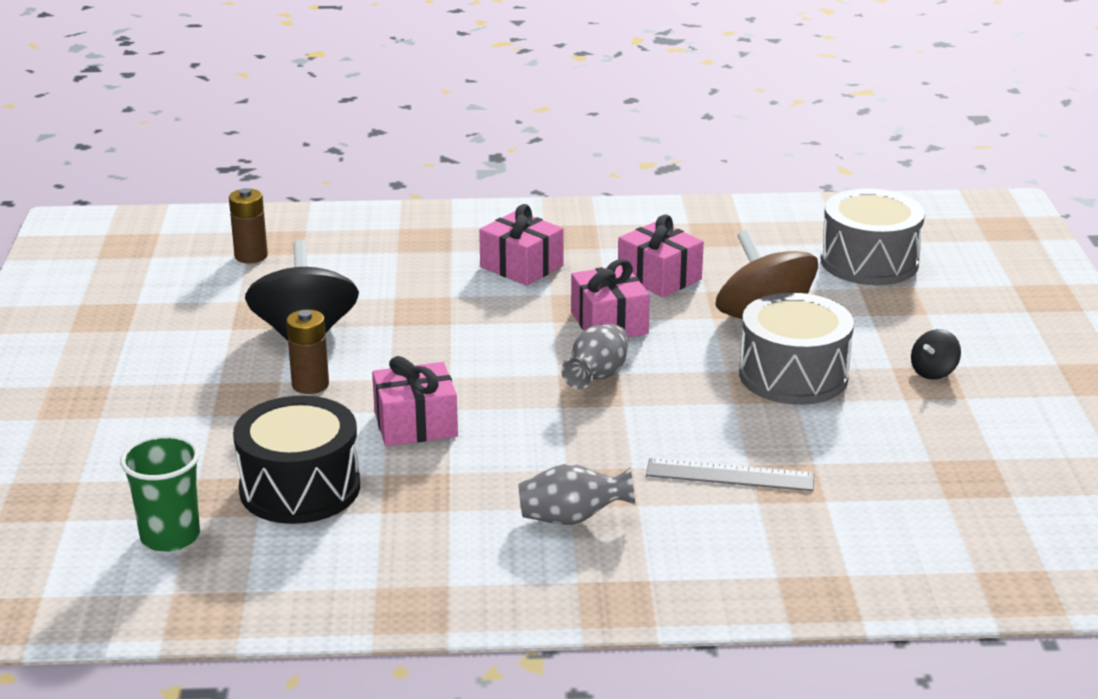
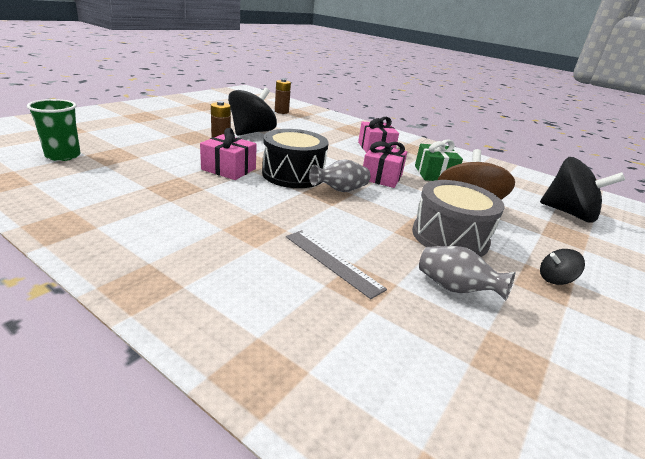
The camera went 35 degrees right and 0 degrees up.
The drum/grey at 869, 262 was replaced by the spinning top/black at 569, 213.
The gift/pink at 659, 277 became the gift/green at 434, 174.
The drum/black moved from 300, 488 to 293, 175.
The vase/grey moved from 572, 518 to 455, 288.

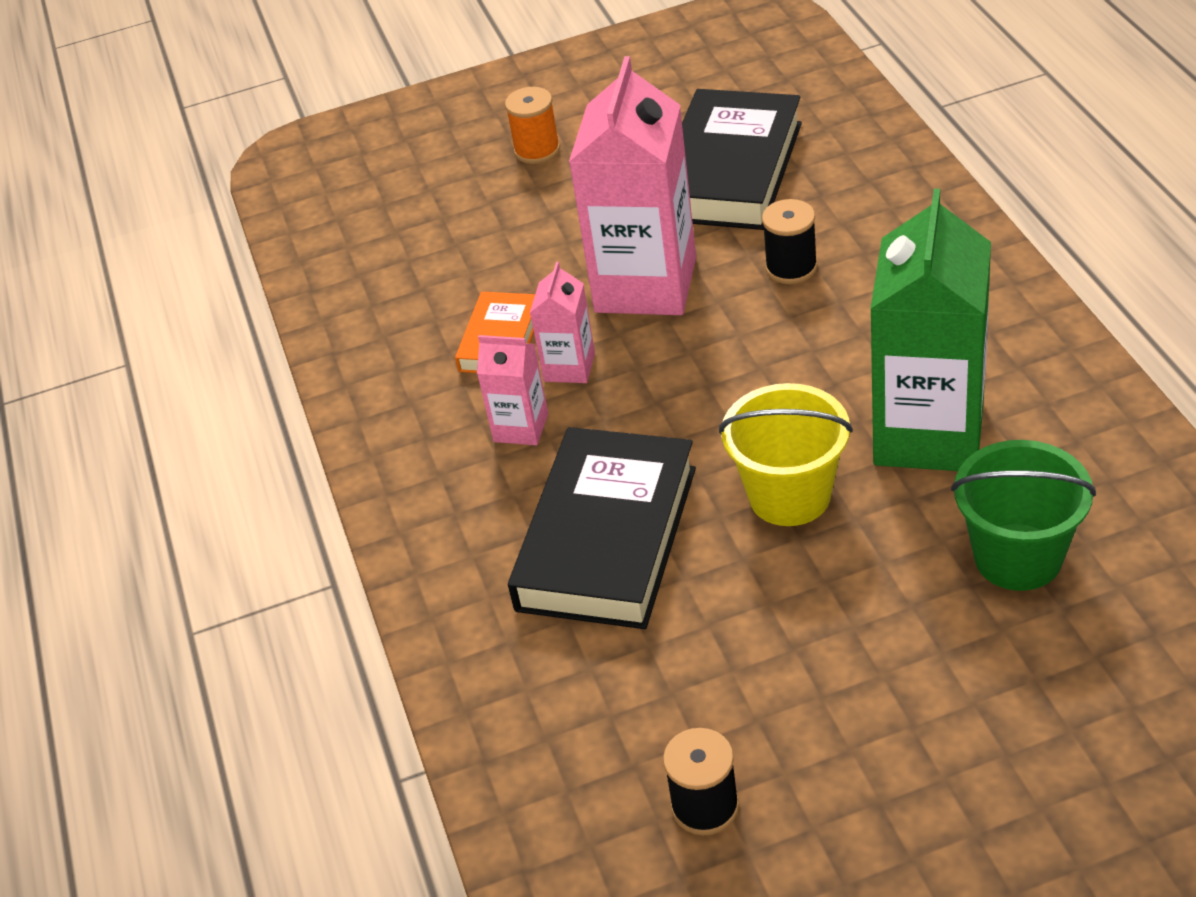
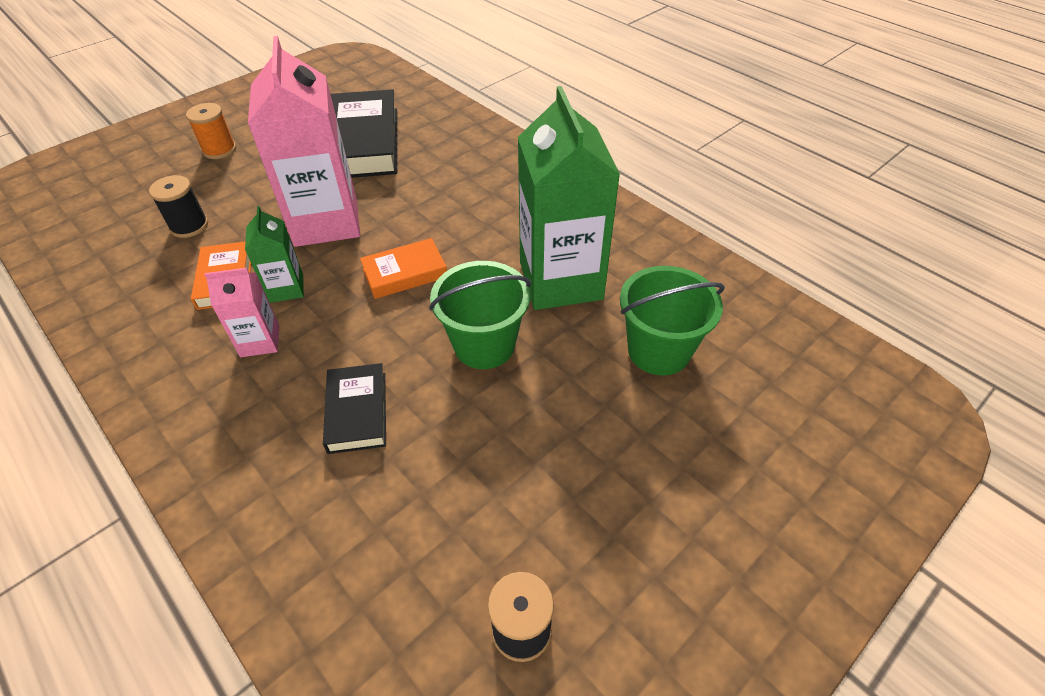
The camera went 30 degrees left and 5 degrees up.
The spool/black moved from 791, 268 to 189, 226.
The carton/pink at 569, 367 became the carton/green at 286, 288.
The bucket/yellow at 789, 495 became the bucket/green at 484, 345.
The book/black at 607, 538 changed to 0.52 times the size.
The book/orange at 405, 273 appeared.

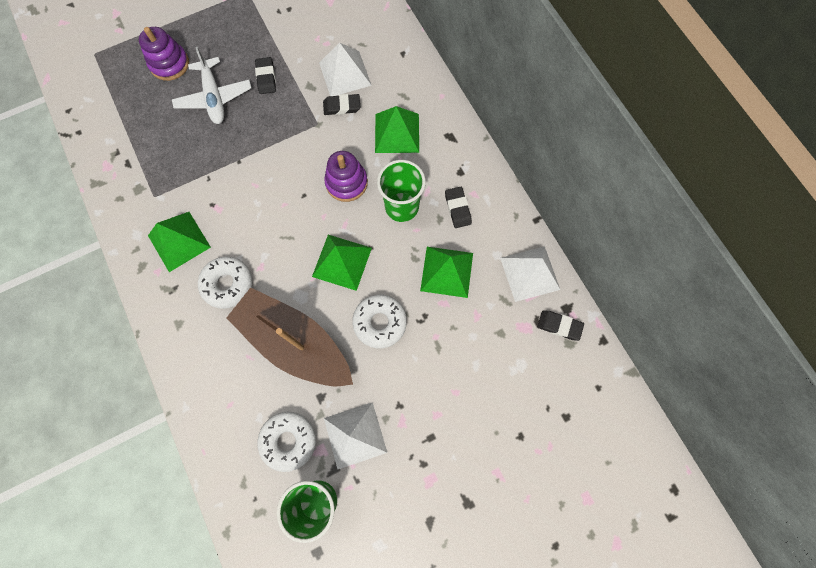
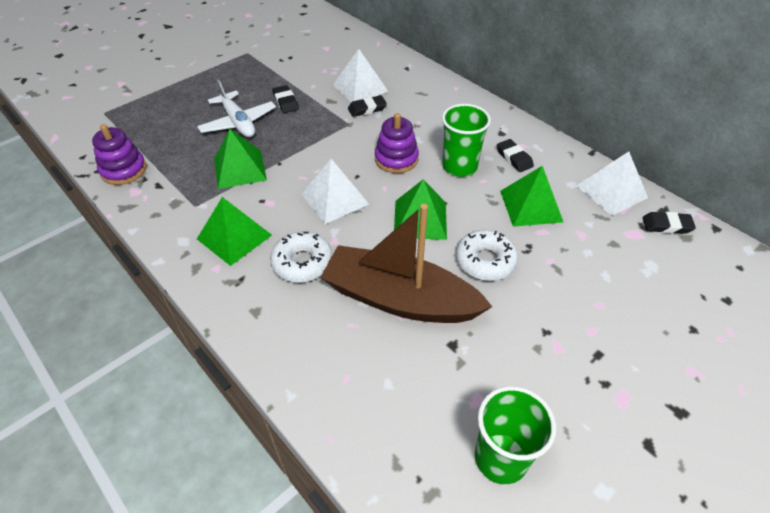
The camera went 15 degrees left and 25 degrees down.
The stacking toy/purple moved from 169, 64 to 124, 170.
The pyramid/green moved from 397, 133 to 240, 169.
The pyramid/white moved from 355, 435 to 335, 199.
The donut/white at 288, 440 disappeared.

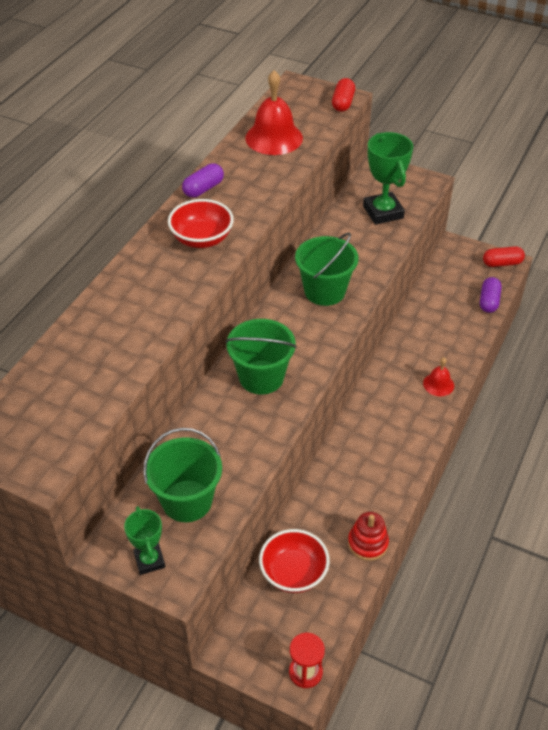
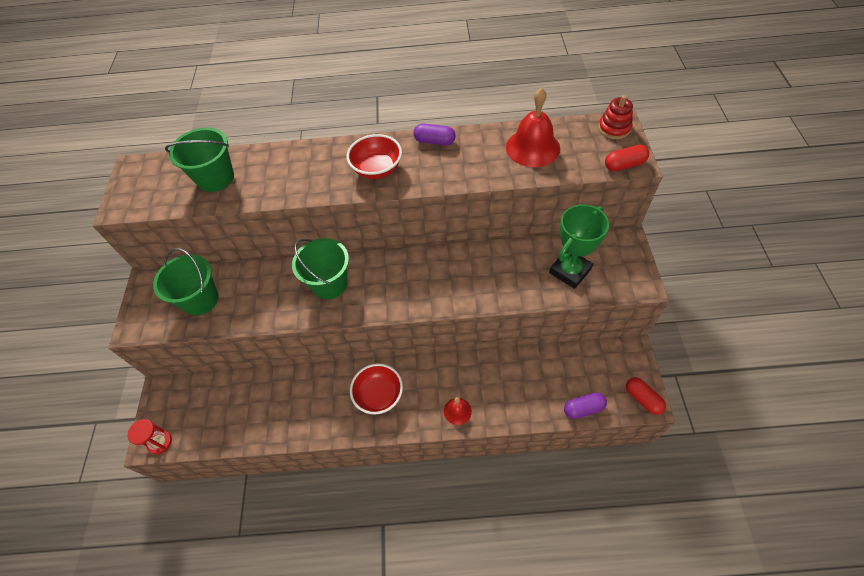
The camera went 65 degrees right and 10 degrees up.
The bucket/green moved from 324, 291 to 215, 178.
The trophy/green at 149, 560 disappeared.
The stacking toy/red moved from 367, 543 to 614, 128.
The bowl/red moved from 293, 573 to 379, 395.

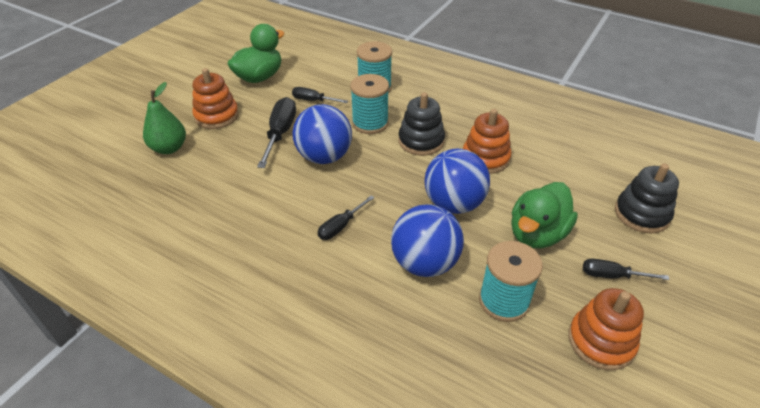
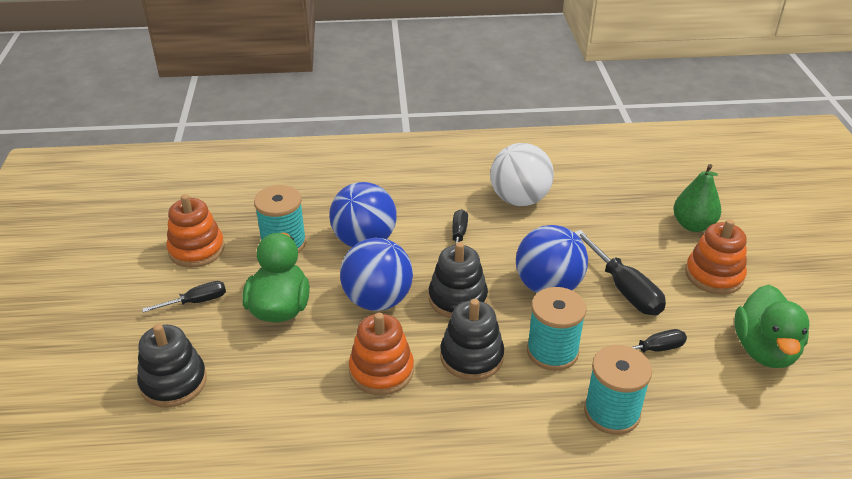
The camera went 145 degrees right and 5 degrees down.
The ball/white at 519, 199 appeared.
The stacking toy/black at 457, 299 appeared.

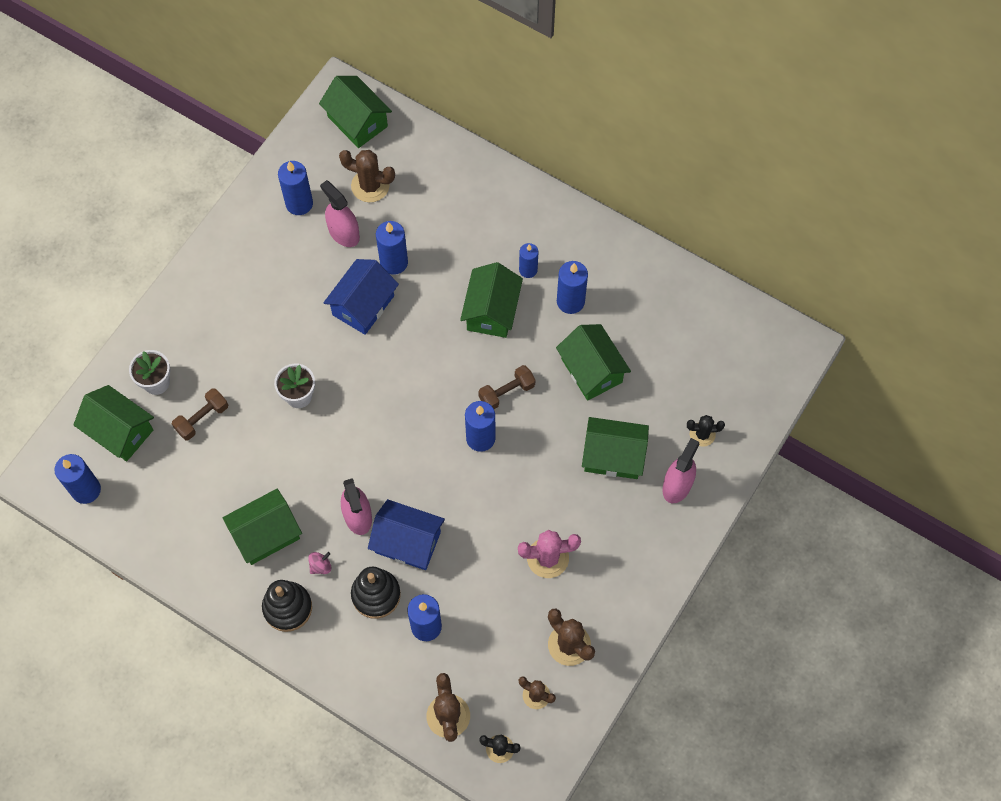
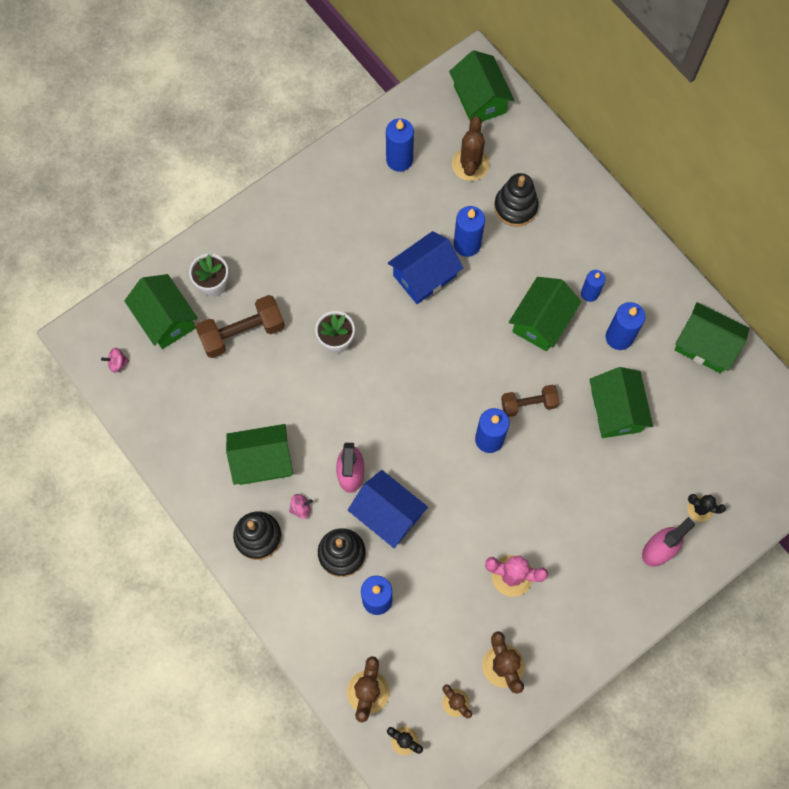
The camera went 20 degrees right and 5 degrees up.
The cactus/brown at 370, 186 turned 60 degrees clockwise.
The spray bottle/pink at 344, 233 disappeared.
The dumbbell/brown at 202, 419 changed to 1.55 times the size.
The house/green moved from 613, 456 to 705, 345.
The candle/blue at 86, 490 was replaced by the spinning top/pink at 117, 363.
The stacking toy/black at 515, 207 appeared.

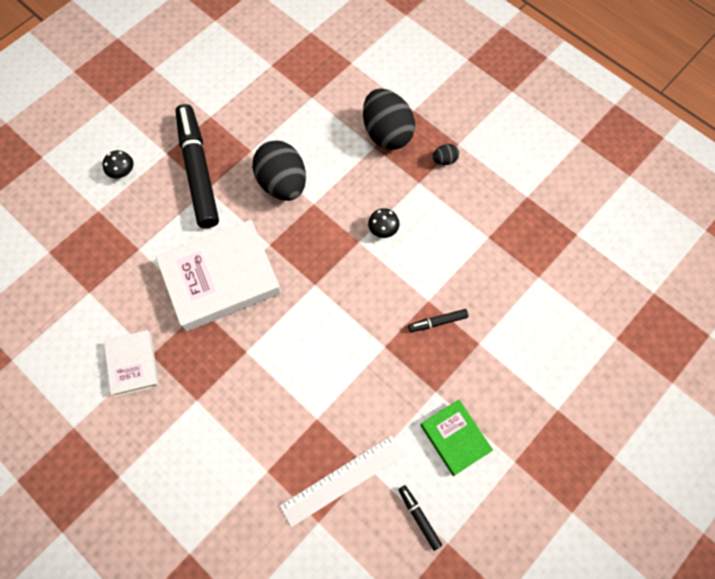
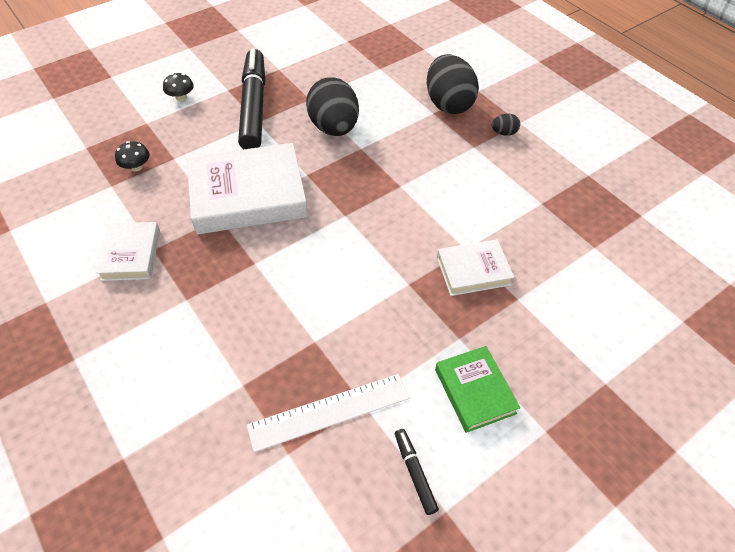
The camera went 10 degrees right and 15 degrees down.
The mushroom/black moved from 383, 229 to 136, 167.
The marker/black at 437, 322 was replaced by the book/white at 473, 271.

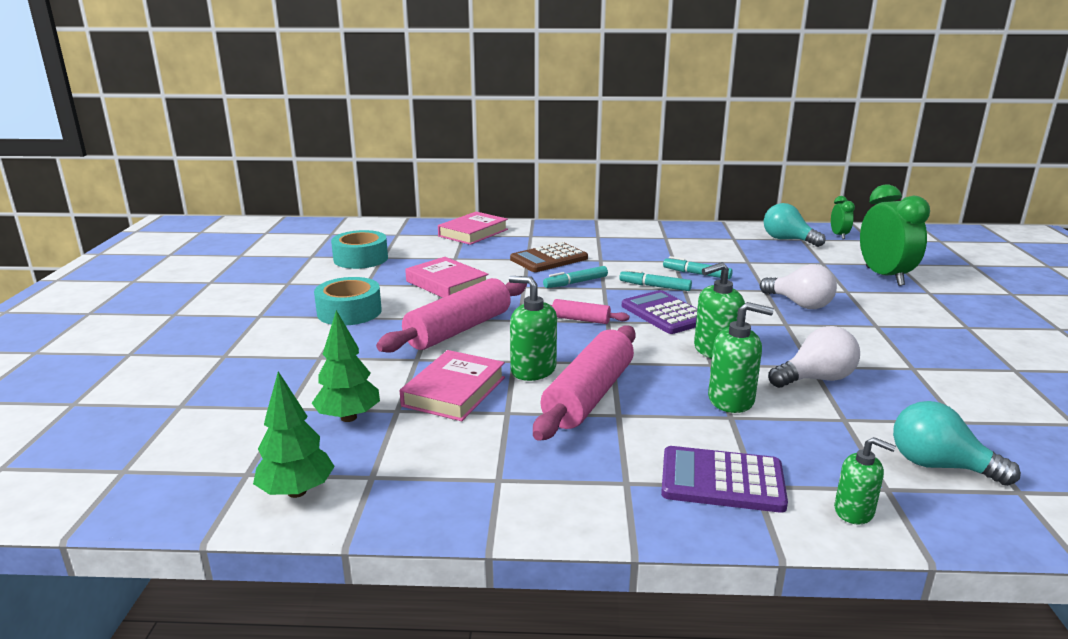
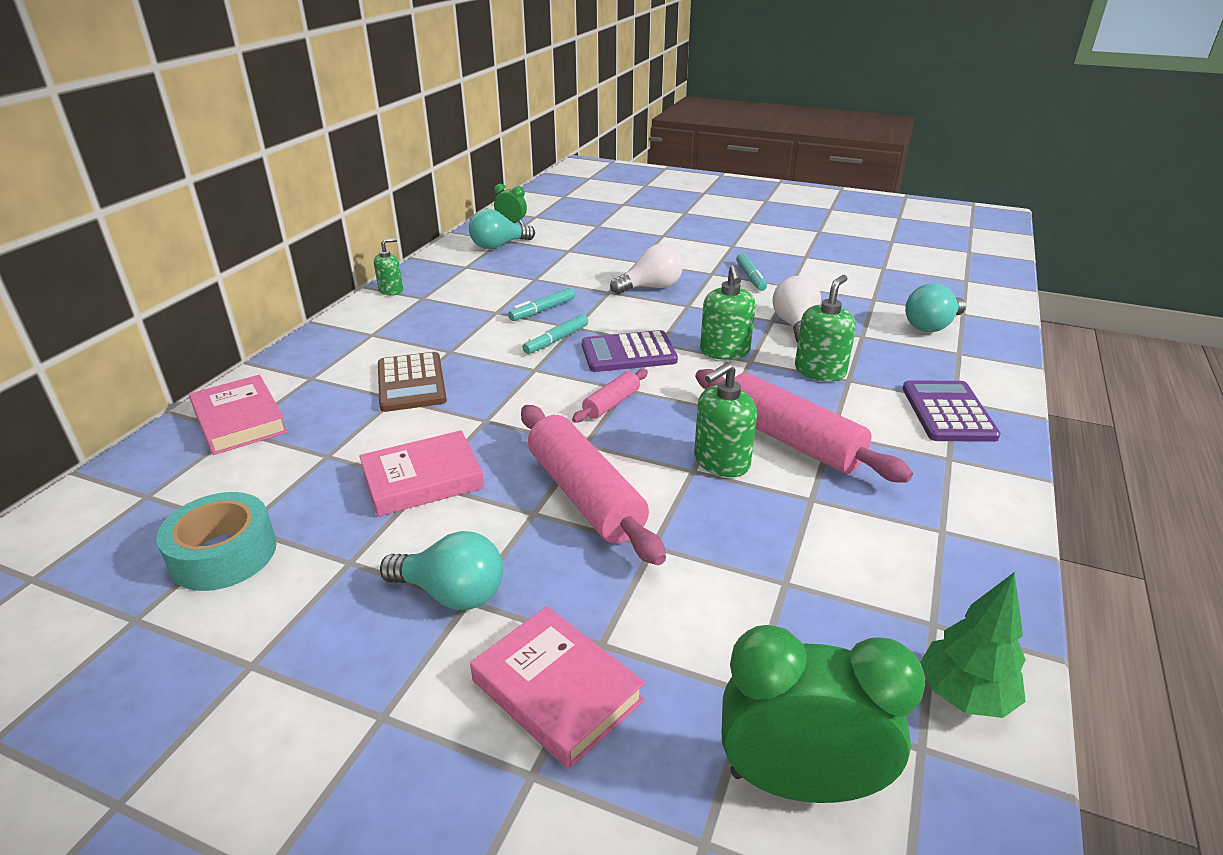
The camera went 70 degrees left and 10 degrees up.
The clock/green moved from 884, 276 to 799, 782.
The marker/turquoise moved from 575, 283 to 750, 277.
The tape/turquoise at 349, 312 was replaced by the light bulb/turquoise at 452, 593.
The tree/green at 348, 417 disappeared.
The book/pink moved from 454, 391 to 557, 690.
The soap dispenser/green moved from 854, 511 to 391, 290.
The calculator/purple at 722, 481 turned 150 degrees clockwise.

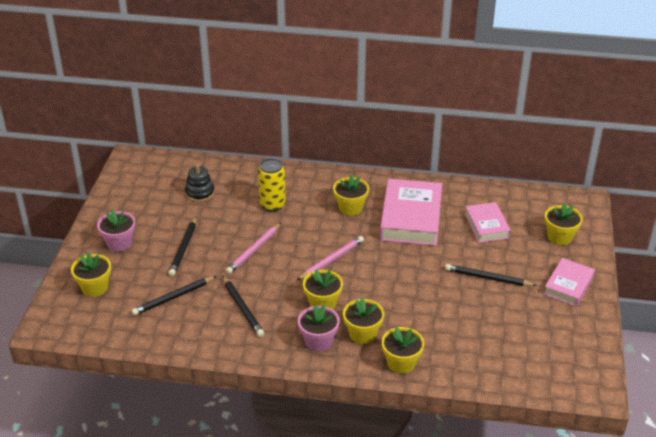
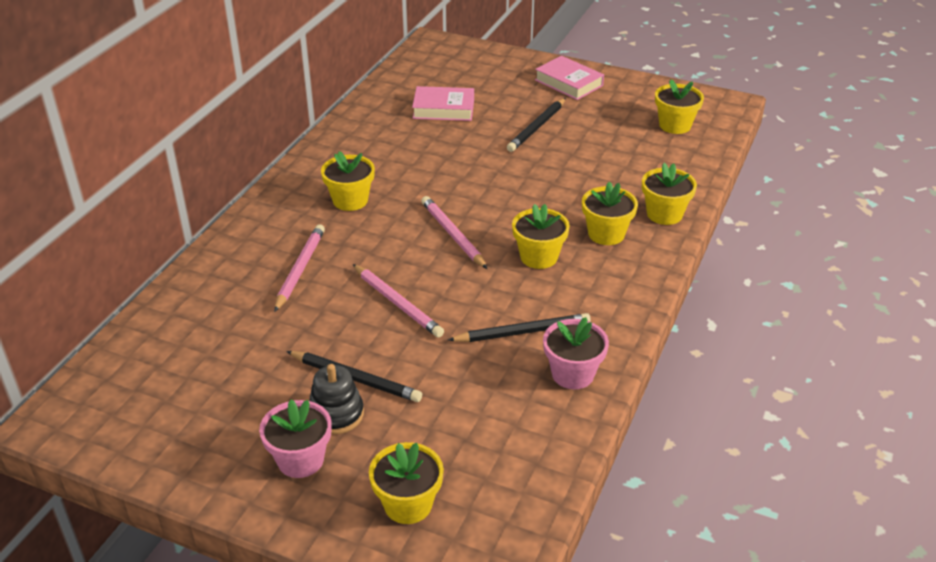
The camera went 75 degrees left and 0 degrees up.
The can/yellow at 272, 205 was replaced by the pencil/pink at 300, 269.
The stacking toy/black moved from 200, 193 to 336, 414.
The book/pink at 411, 218 disappeared.
The flower pot/yellow moved from 559, 237 to 675, 125.
The pencil/black at 173, 297 disappeared.
The flower pot/pink moved from 318, 341 to 572, 374.

